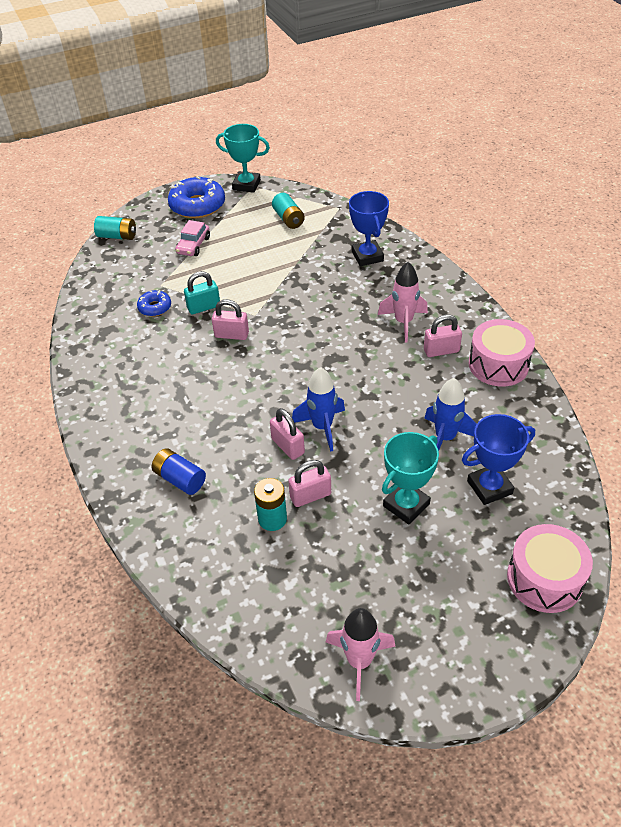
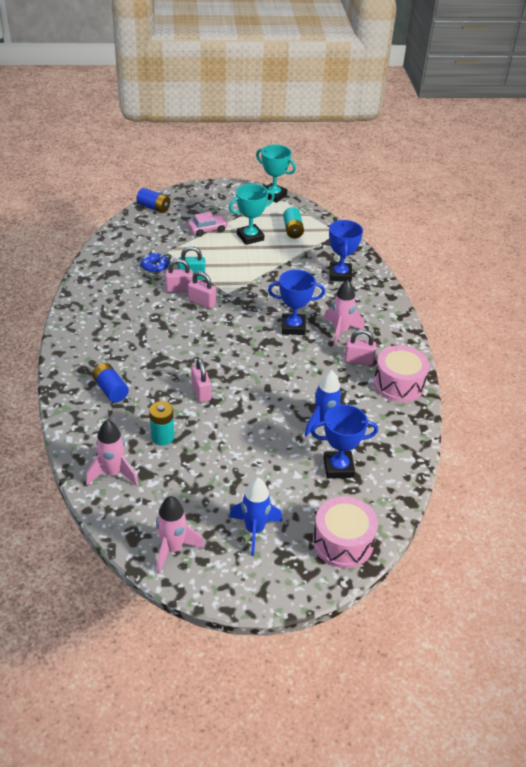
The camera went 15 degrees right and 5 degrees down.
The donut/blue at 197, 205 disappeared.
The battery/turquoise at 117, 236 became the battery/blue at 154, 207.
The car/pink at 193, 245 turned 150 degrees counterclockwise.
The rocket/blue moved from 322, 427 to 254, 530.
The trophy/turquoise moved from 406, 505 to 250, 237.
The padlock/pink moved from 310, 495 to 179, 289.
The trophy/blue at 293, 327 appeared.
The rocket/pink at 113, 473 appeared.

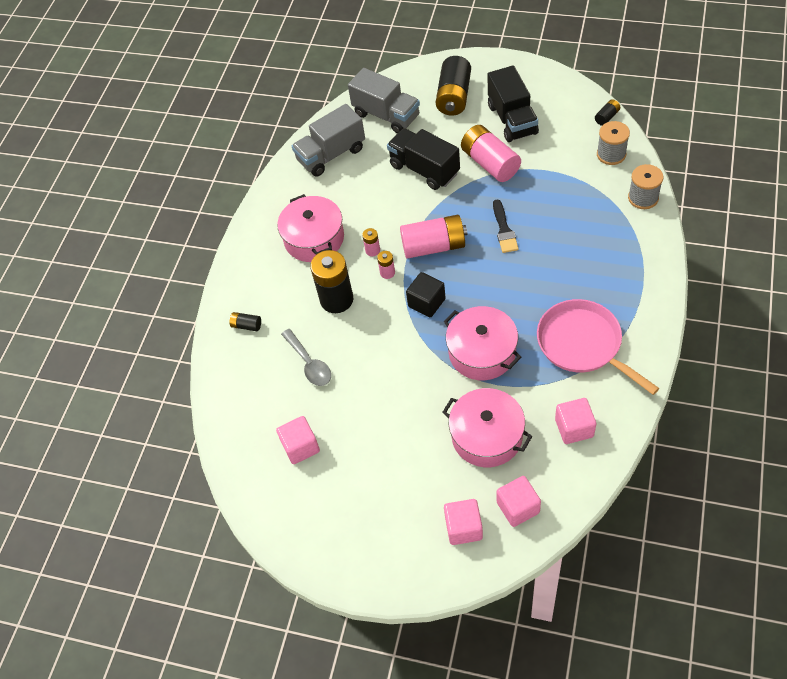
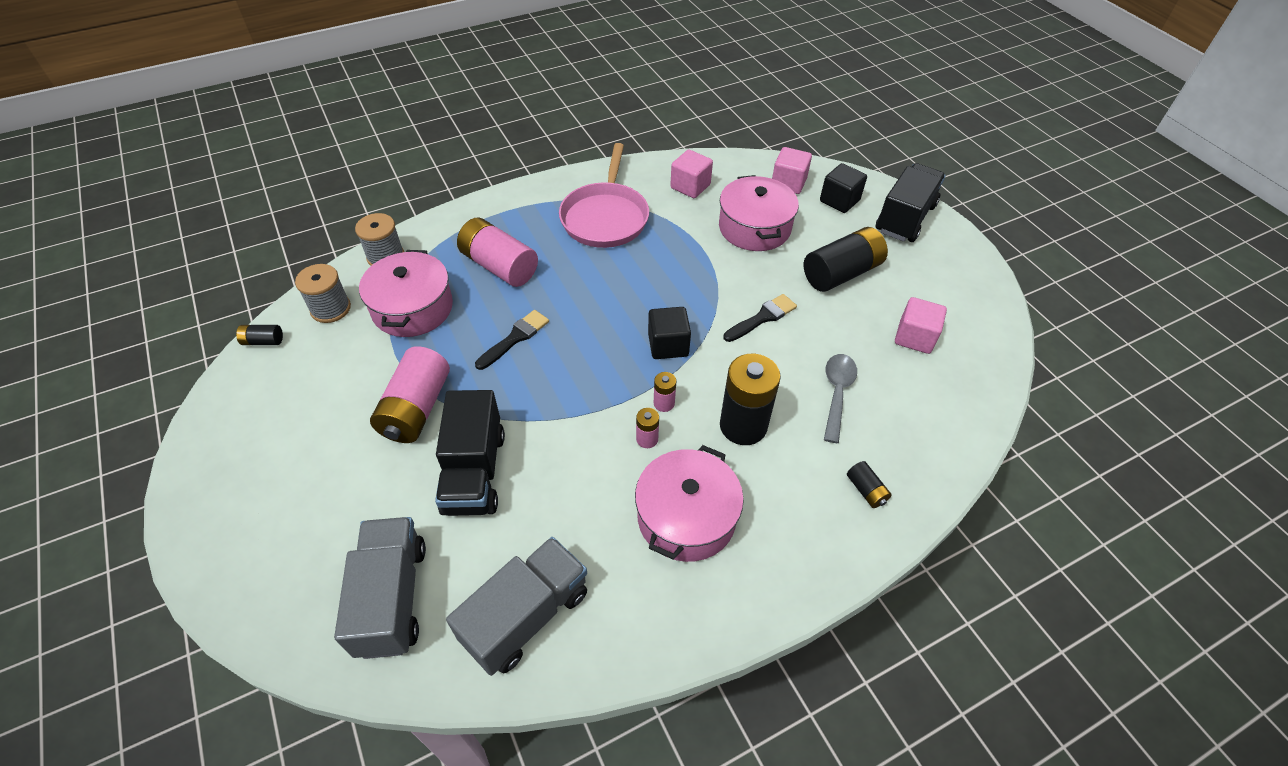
The camera went 140 degrees left and 5 degrees down.
The battery/black moved from 454, 97 to 841, 273.
The truck/black moved from 512, 119 to 904, 218.
The truck/grey at 331, 155 turned 60 degrees counterclockwise.
The battery/pink moved from 434, 246 to 499, 266.
The pot/pink moved from 482, 352 to 412, 308.
The cube/pink at 463, 528 became the cube/black at 839, 200.
The brush/black at 762, 318 appeared.

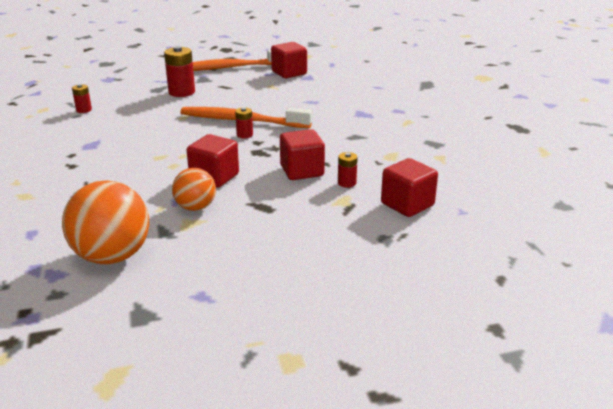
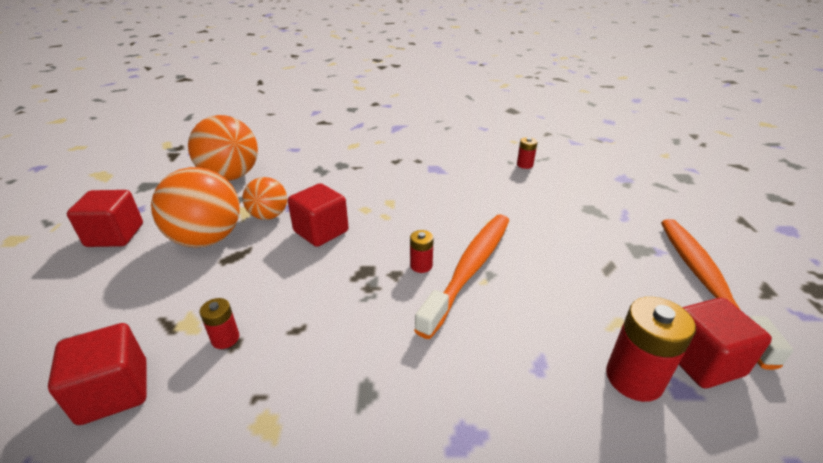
The camera went 105 degrees right and 5 degrees up.
The battery/red moved from 181, 92 to 634, 378.
The cube/red moved from 302, 171 to 115, 235.
The ball/orange at 207, 239 appeared.

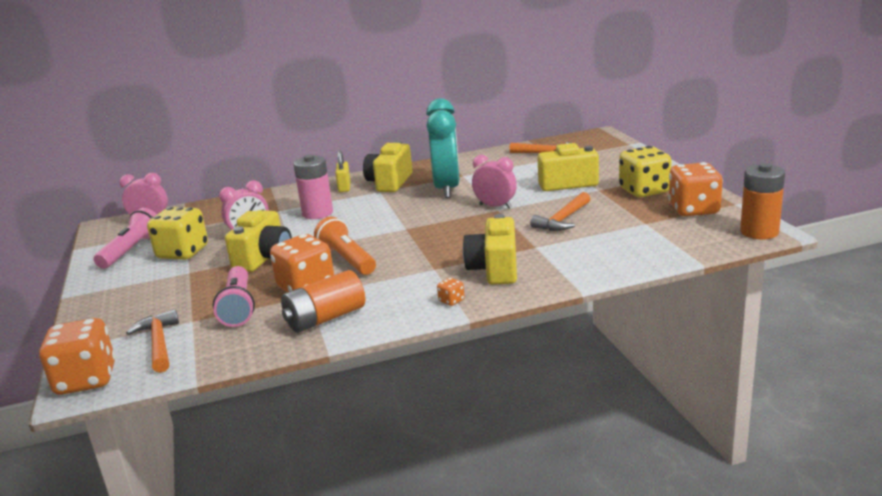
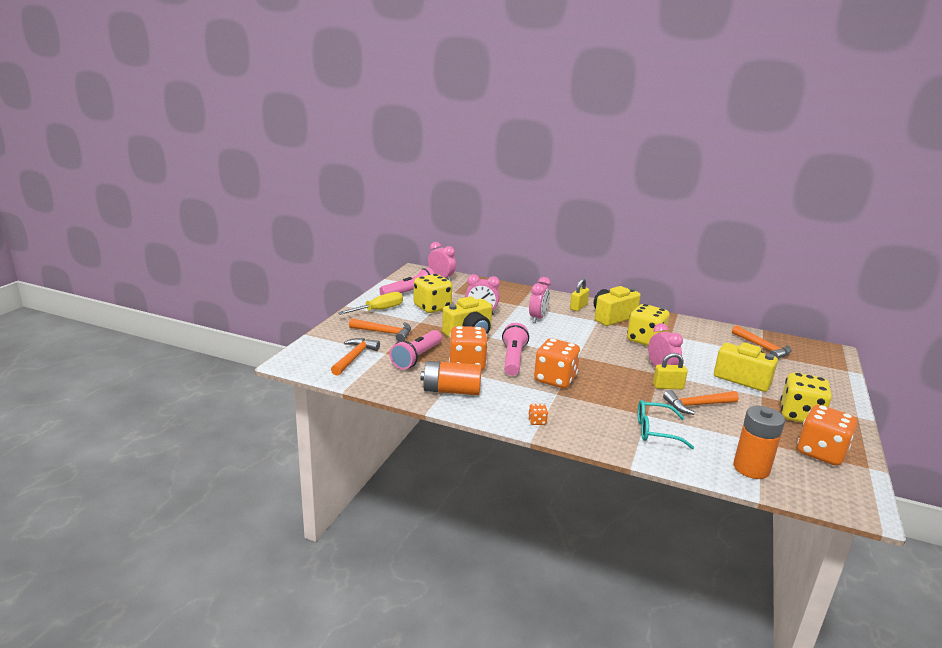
The camera went 35 degrees right and 0 degrees up.
The clock/turquoise at 447, 189 was replaced by the dice/yellow at 645, 340.
The battery/pink at 317, 213 was replaced by the clock/pink at 538, 318.
The battery/orange moved from 759, 232 to 751, 468.
The camera/yellow at 494, 269 disappeared.
The flashlight/orange at 347, 260 became the flashlight/pink at 513, 359.
The dice/orange moved from 86, 380 to 555, 379.
The screwdriver/yellow at 378, 310 appeared.
The hammer/orange at 384, 333 appeared.
The padlock/yellow at 668, 386 appeared.
The glasses/turquoise at 656, 431 appeared.

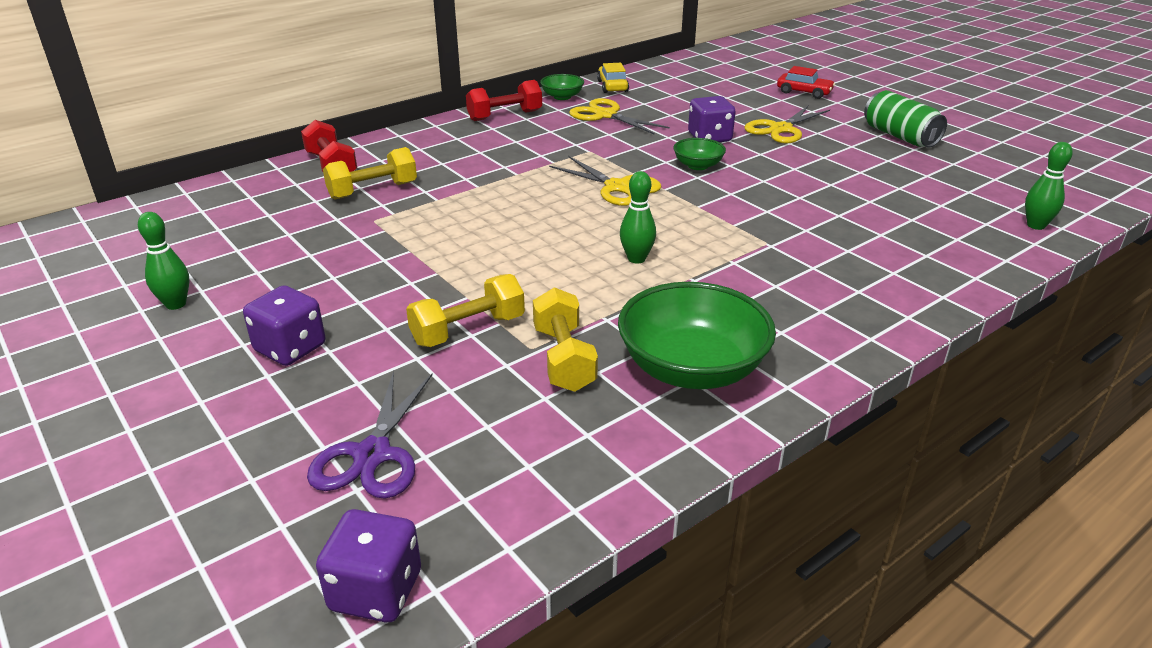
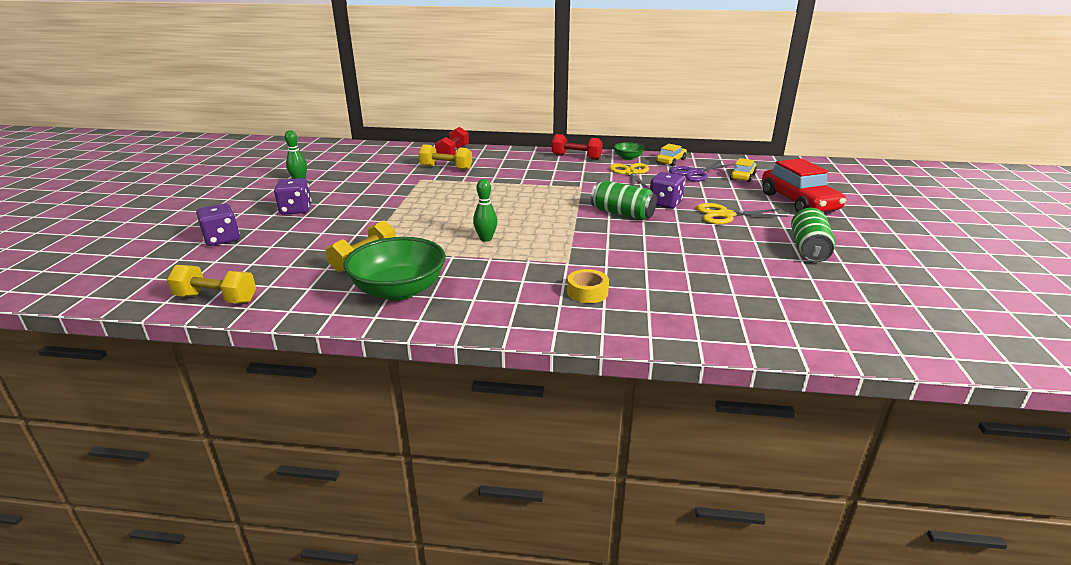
The camera went 45 degrees right and 5 degrees down.
The car/red at 804, 92 changed to 1.92 times the size.
The bowl/green at 698, 166 was replaced by the can/green at 622, 213.
The bowling pin/green at 1036, 225 disappeared.
The scissors/yellow at 617, 187 disappeared.
The dumbbell/yellow moved from 468, 330 to 216, 299.
The scissors/purple moved from 372, 455 to 695, 173.
The dice/purple moved from 376, 591 to 222, 239.
The car/yellow at 742, 176 appeared.
The tape/yellow at 587, 292 appeared.

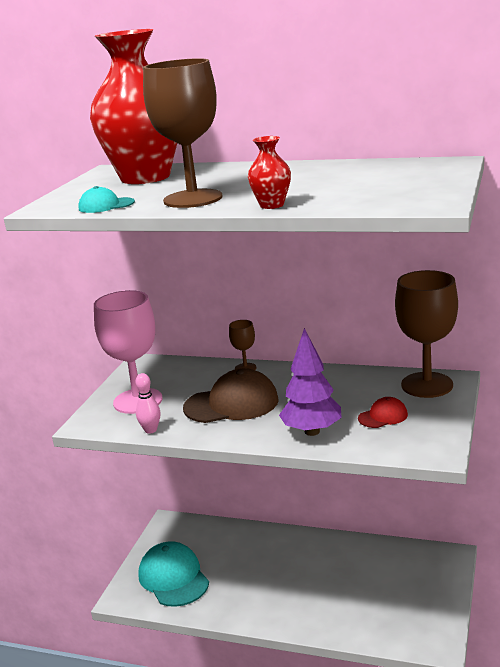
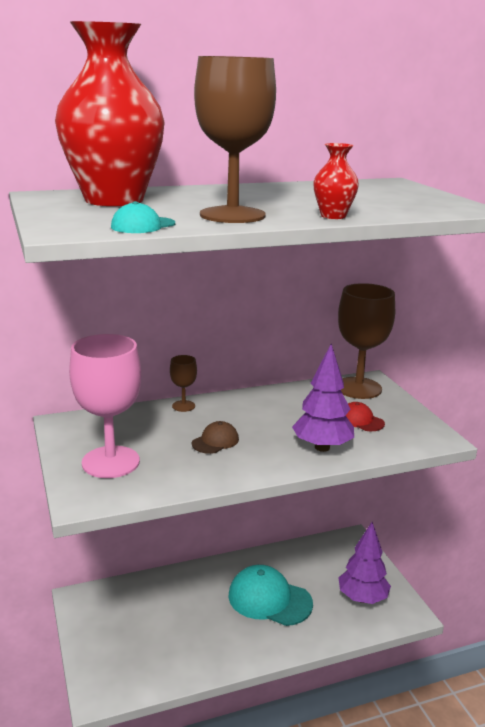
The camera went 40 degrees left and 0 degrees up.
The cap/brown at 231, 404 changed to 0.51 times the size.
The bowling pin/pink at 151, 430 disappeared.
The cap/red at 383, 416 turned 75 degrees counterclockwise.
The cap/turquoise moved from 173, 578 to 269, 599.
The tree/purple at 362, 598 appeared.

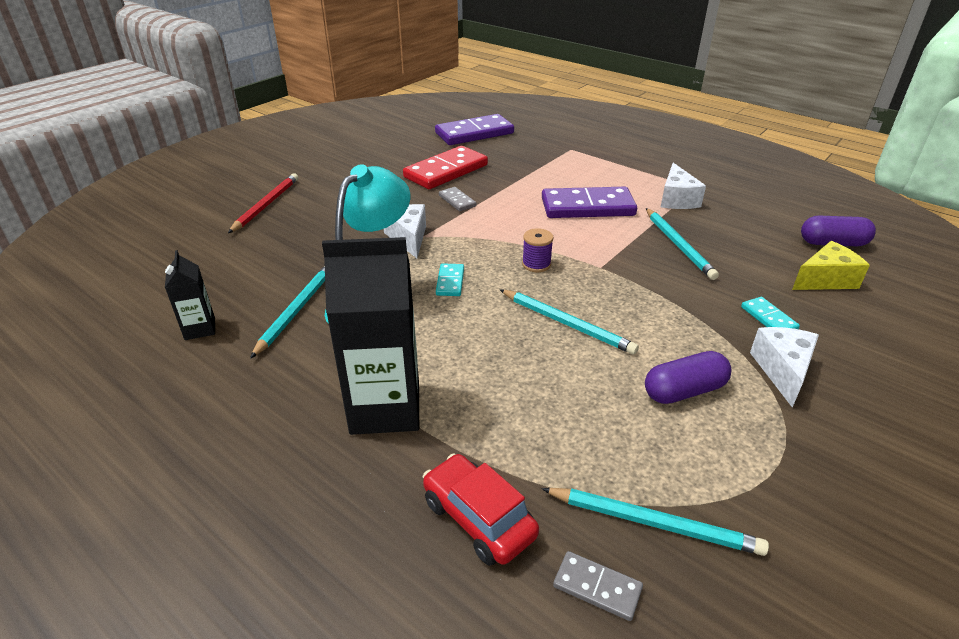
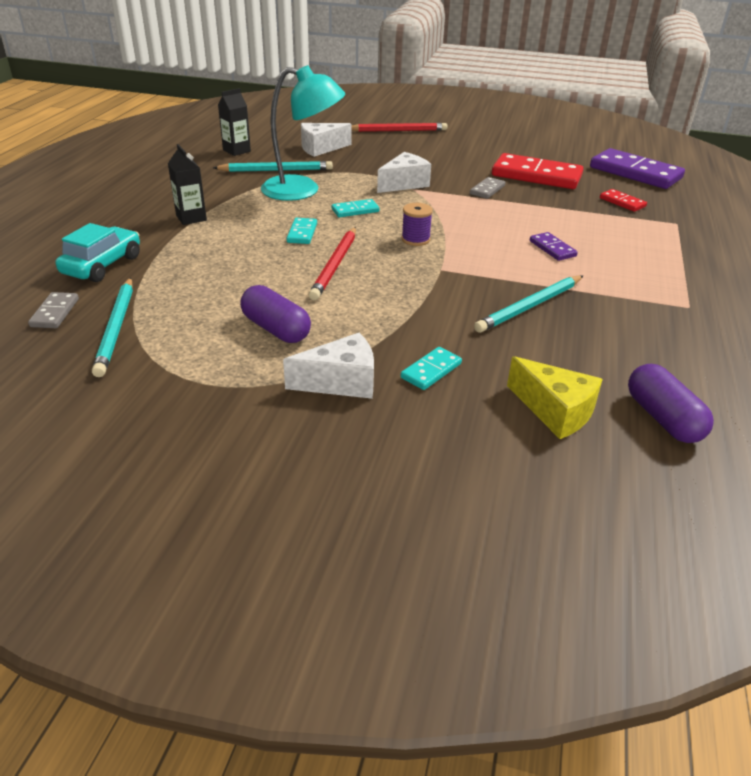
The camera went 65 degrees right and 0 degrees up.
The cheese/white moved from 676, 199 to 321, 148.
The domino/purple at 587, 207 changed to 0.47 times the size.
The carton/black at 385, 408 changed to 0.50 times the size.
The pencil/turquoise at 567, 323 became the pencil/red at 335, 265.
The car/red at 478, 518 became the car/turquoise at 102, 265.
The domino/red at 622, 202 appeared.
The domino/turquoise at 302, 233 appeared.

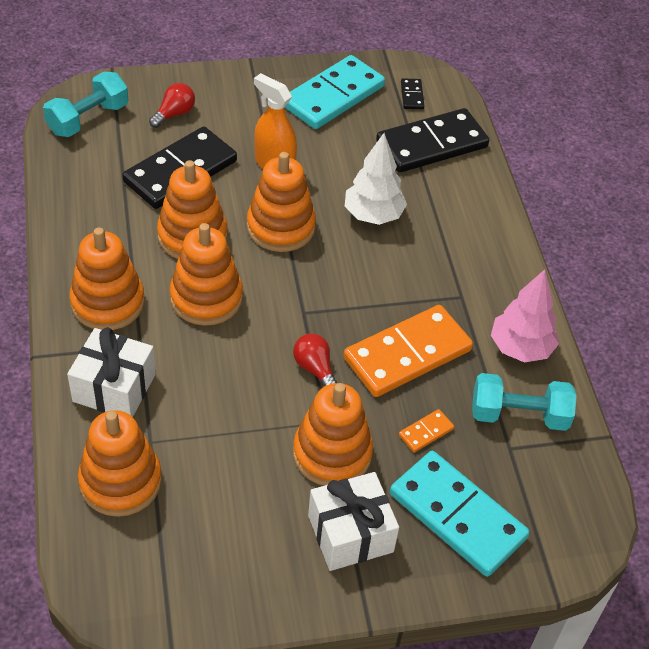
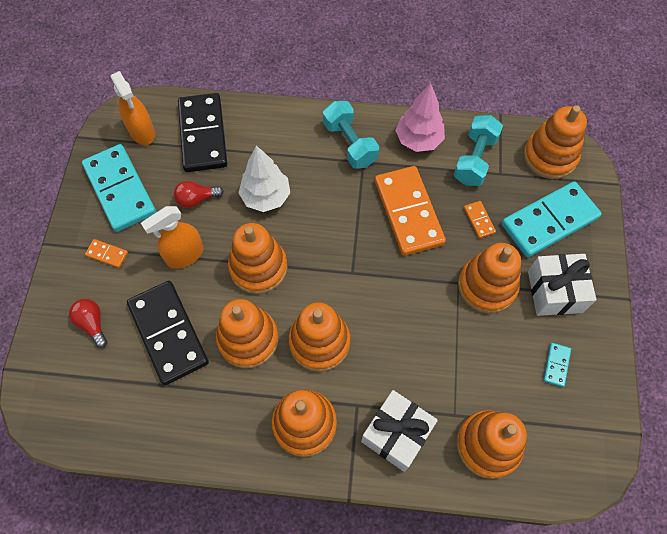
The camera went 70 degrees left and 15 degrees up.
The dumbbell/turquoise moved from 88, 119 to 350, 144.
The domino/black at 412, 95 was replaced by the spray bottle/orange at 142, 132.
The light bulb/red moved from 315, 369 to 196, 199.
The stacking toy/orange at 550, 156 appeared.
The domino/orange at 107, 254 appeared.
The domino/turquoise at 556, 365 appeared.

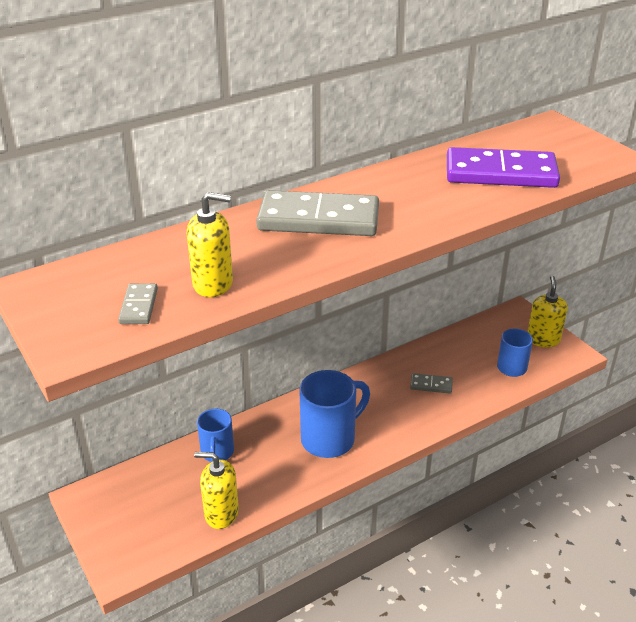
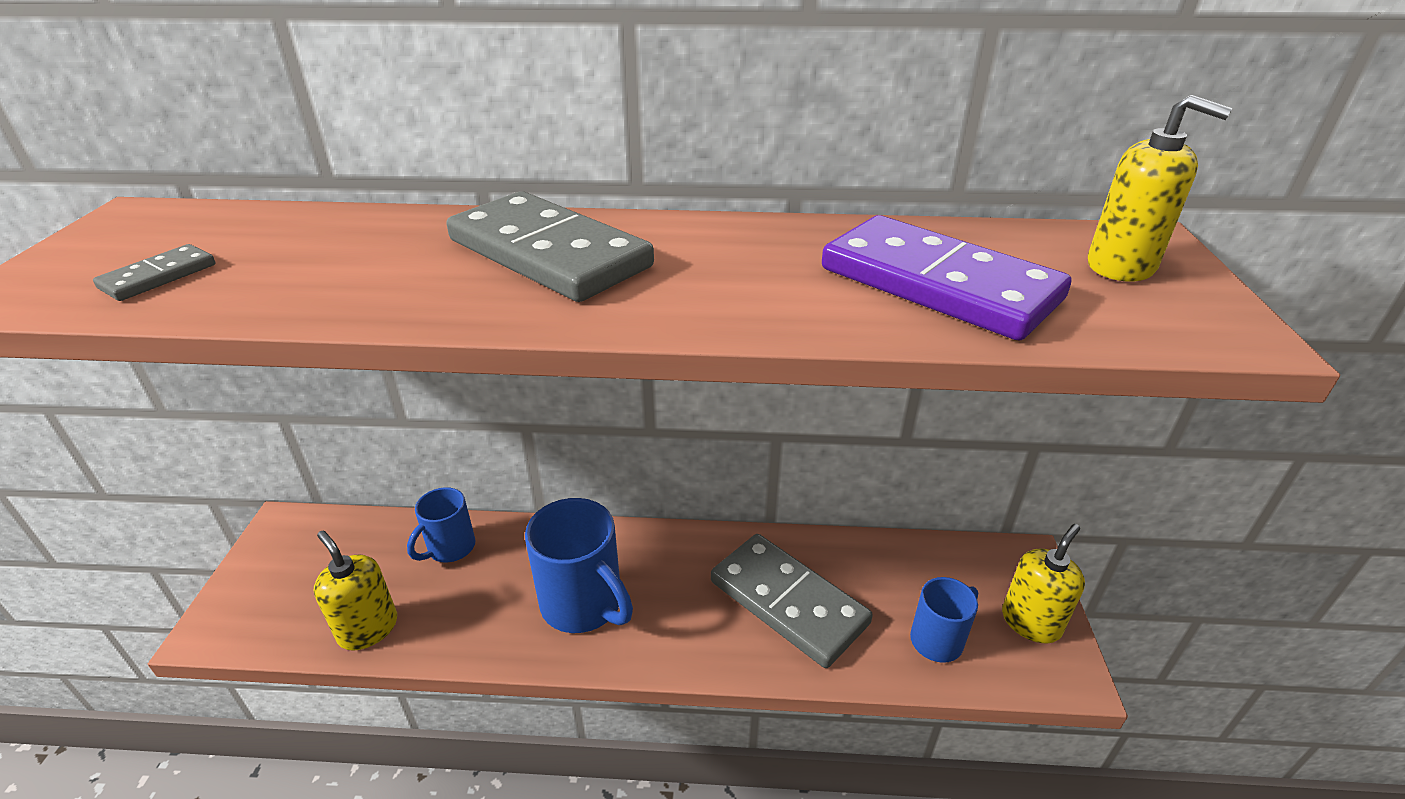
The camera went 35 degrees right and 0 degrees up.
The soap dispenser/yellow moved from 213, 284 to 1121, 266.
The mug/blue at 330, 439 turned 45 degrees clockwise.
The domino/grey at 431, 385 changed to 2.25 times the size.

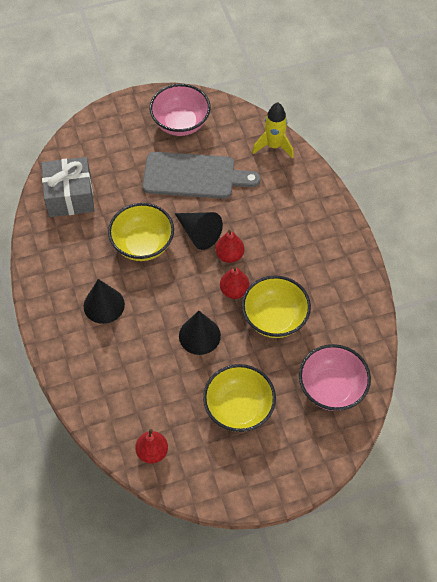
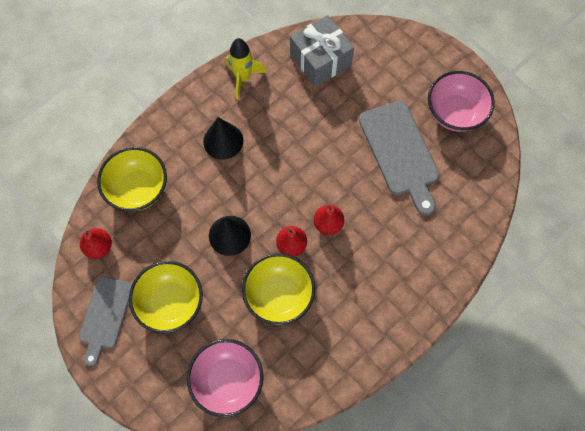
The camera went 65 degrees right and 10 degrees up.
The rocket/yellow moved from 274, 146 to 243, 78.
The bowl/yellow moved from 143, 244 to 138, 189.
The cone/black at 199, 233 disappeared.
The cutting board/grey at 105, 316 appeared.

